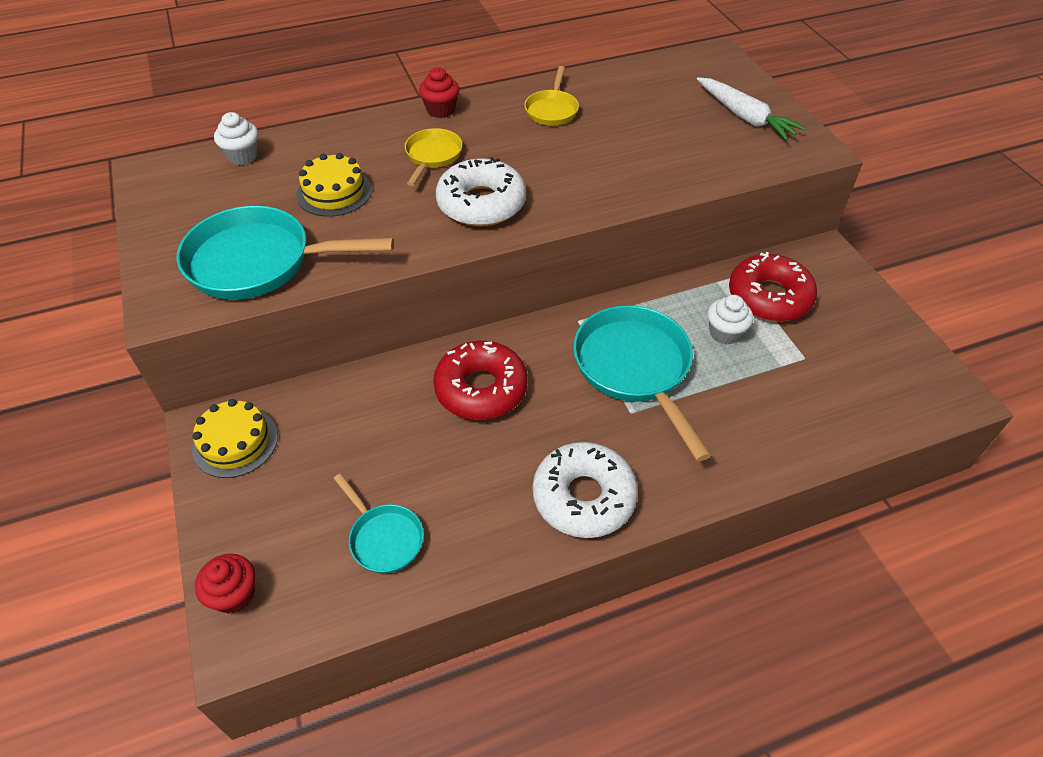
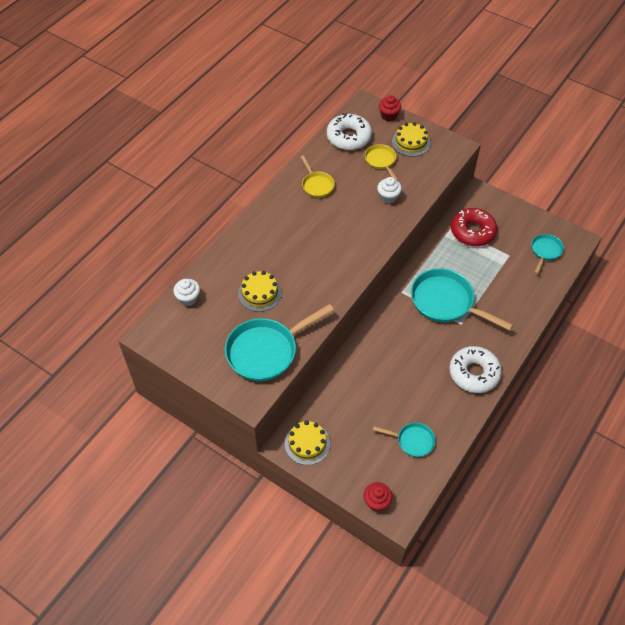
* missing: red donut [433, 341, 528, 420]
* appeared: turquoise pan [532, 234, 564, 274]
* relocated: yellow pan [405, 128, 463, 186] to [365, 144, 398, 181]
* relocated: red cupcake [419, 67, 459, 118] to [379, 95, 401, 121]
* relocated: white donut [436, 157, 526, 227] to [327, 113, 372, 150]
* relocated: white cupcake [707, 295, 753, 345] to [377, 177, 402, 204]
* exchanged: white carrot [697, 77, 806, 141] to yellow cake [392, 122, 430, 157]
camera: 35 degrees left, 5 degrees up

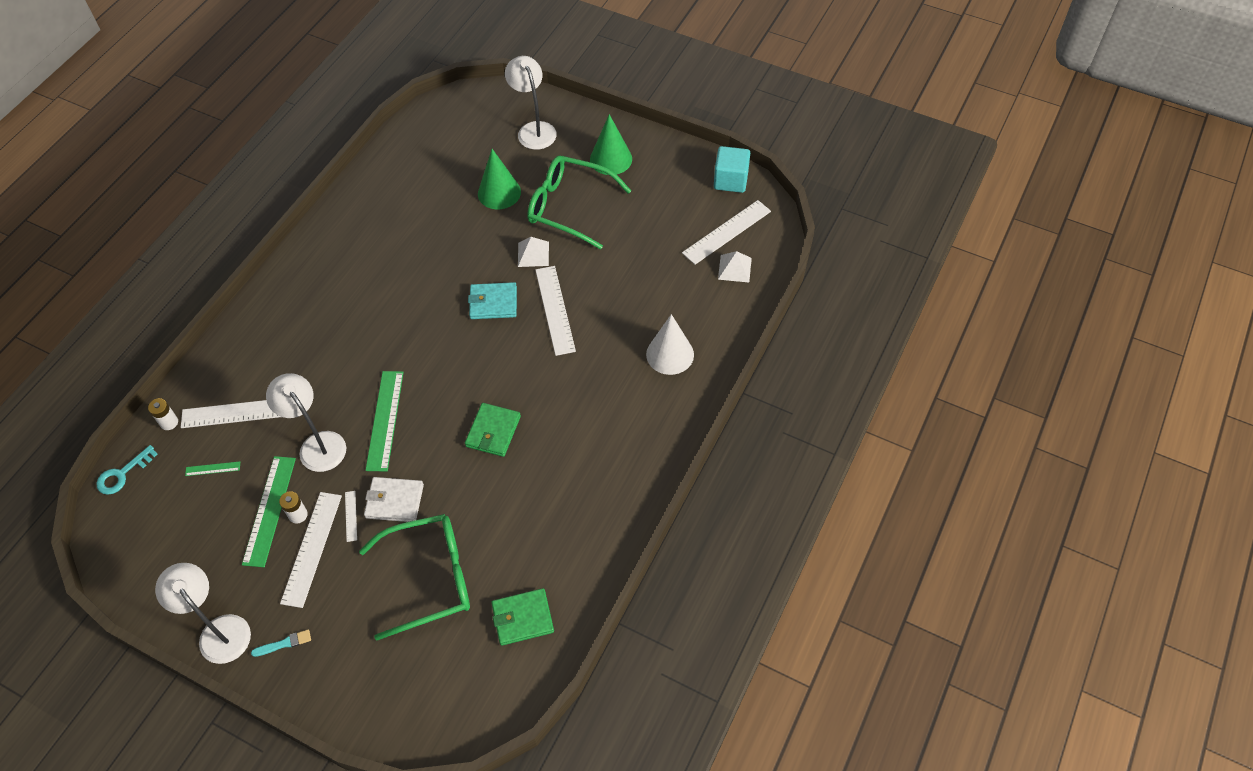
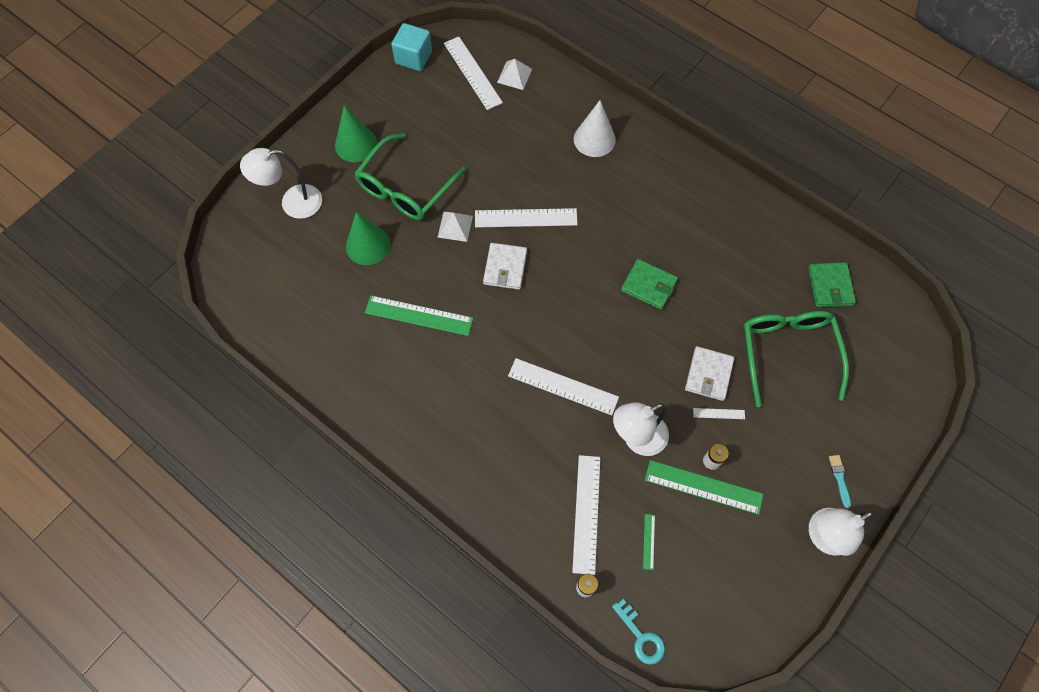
* relocated: white ruler [280, 492, 342, 608] to [508, 358, 619, 415]
* relocated: green ruler [365, 371, 404, 472] to [365, 296, 473, 336]
* colour: turquoise wallet [468, 282, 517, 319] to white wallet [483, 243, 527, 290]
camera: 80 degrees left, 10 degrees up

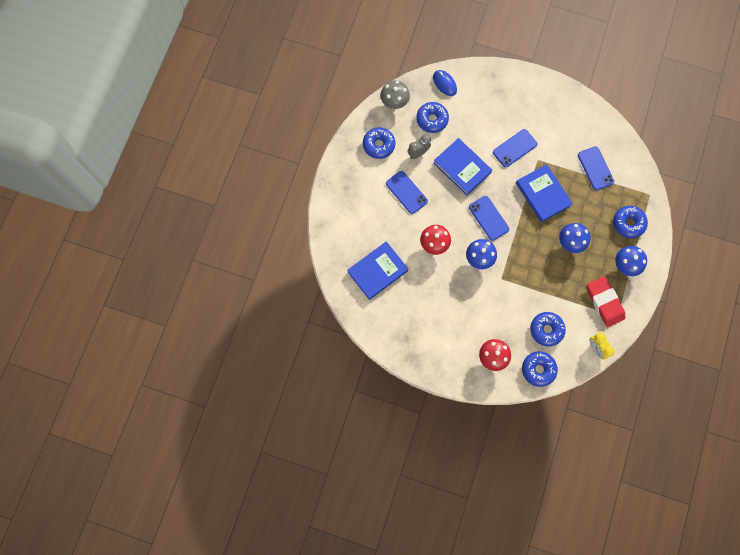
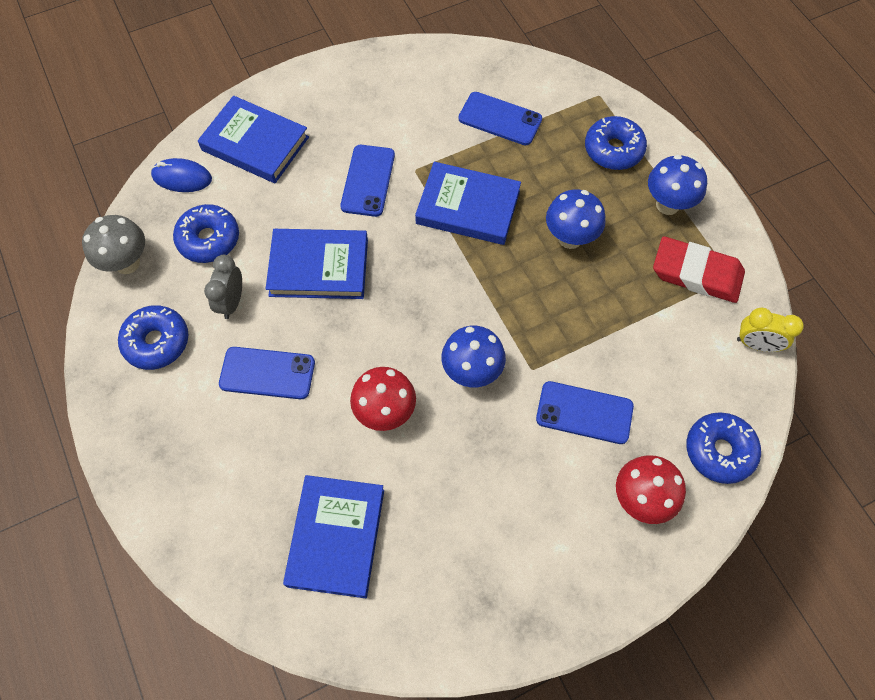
* missing: blue donut [530, 312, 566, 346]
* appeared: blue book [198, 96, 309, 183]
* relocated: blue phone [469, 196, 509, 241] to [536, 381, 634, 444]
camera: 45 degrees left, 10 degrees down

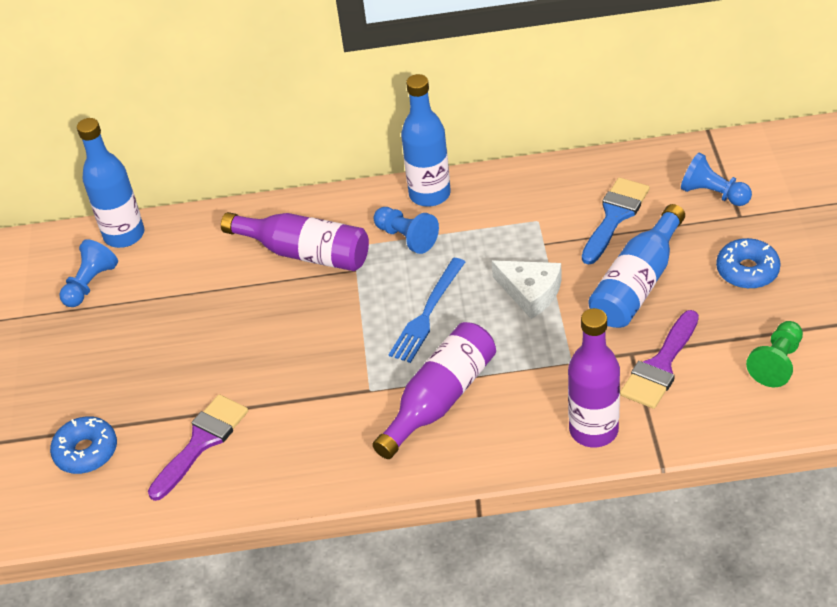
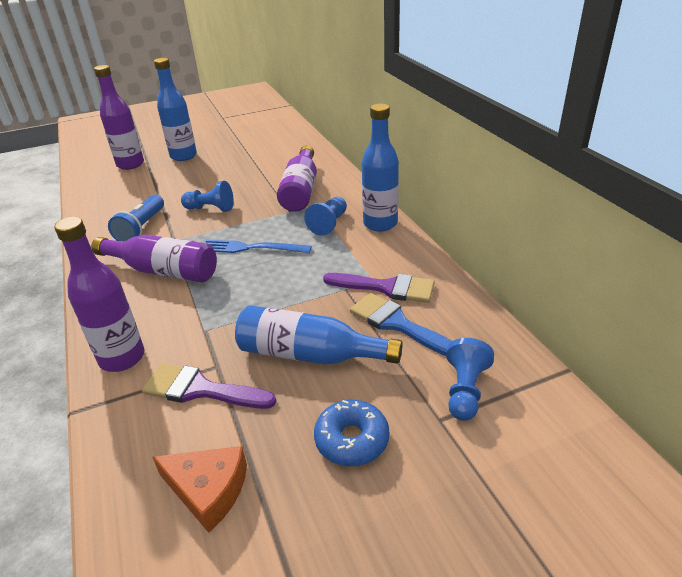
* missing: white cheese [492, 260, 562, 319]
* appeared: blue flashlight [108, 195, 164, 241]
* relocated: blue pawn [59, 239, 118, 307] to [181, 181, 234, 212]
* relocated: blue bottle [77, 118, 144, 248] to [154, 58, 197, 161]
* relocated: purple brush [148, 394, 248, 501] to [323, 273, 435, 303]
* exchanged: blue donut [50, 416, 117, 474] to purple bottle [94, 65, 144, 170]
* exchanged: green pawn [746, 321, 803, 387] to orange cheese [152, 446, 247, 533]
* spun: blue brush [582, 177, 650, 265] = [350, 293, 452, 356] 150 degrees counterclockwise
camera: 70 degrees right, 10 degrees down

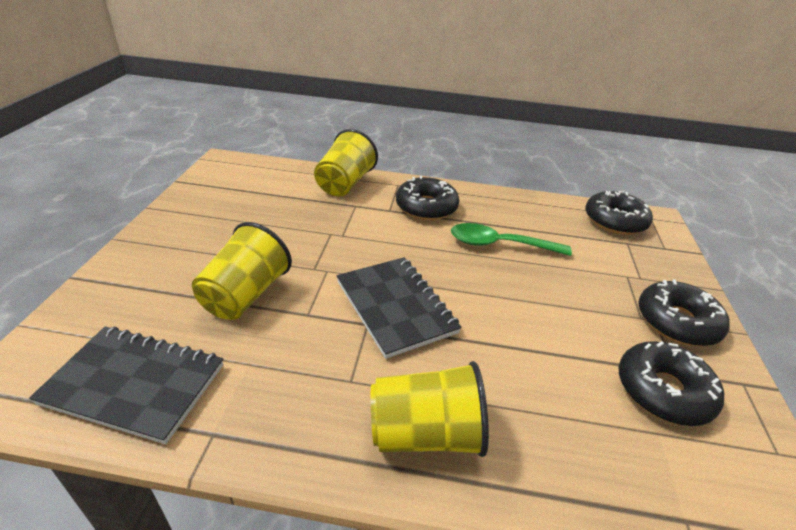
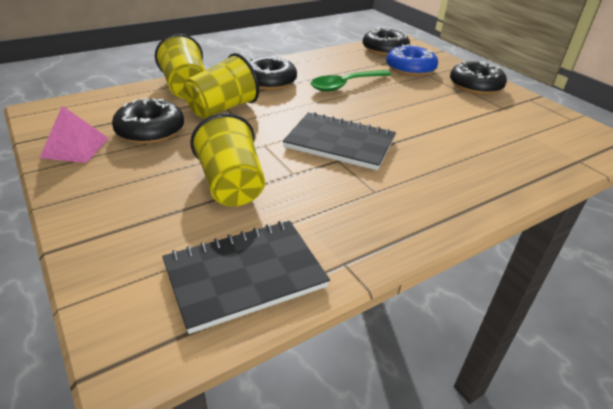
* appeared: pink pyramid [40, 106, 109, 163]
* appeared: blue donut [386, 44, 438, 76]
* relocated: yellow cup [371, 361, 489, 457] to [183, 53, 259, 119]
* relocated: black donut [618, 341, 724, 426] to [112, 98, 184, 144]
camera: 40 degrees left, 0 degrees up

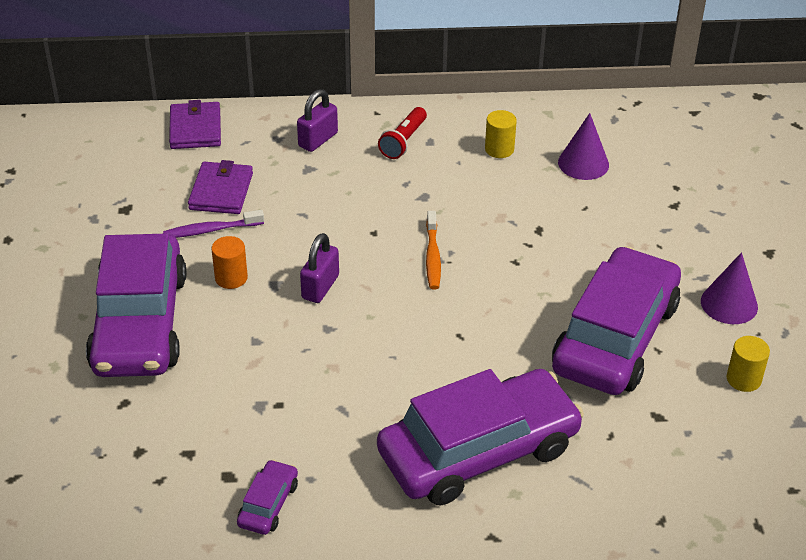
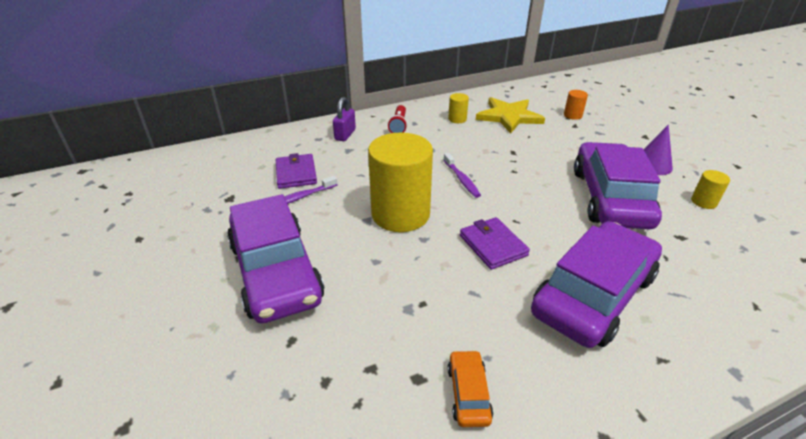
* relocated: purple wallet [169, 100, 221, 149] to [460, 217, 530, 270]
* relocated: orange cylinder [212, 236, 248, 289] to [564, 90, 588, 120]
* exchanged: purple padlock [300, 233, 339, 303] to yellow cylinder [368, 132, 433, 232]
* exchanged: purple cone [558, 113, 609, 180] to yellow star [476, 97, 545, 134]
* colour: purple car [237, 460, 298, 535] to orange car [447, 350, 493, 427]
* colour: orange toothbrush [426, 211, 441, 289] to purple toothbrush [444, 153, 481, 198]
camera: 20 degrees left, 5 degrees down

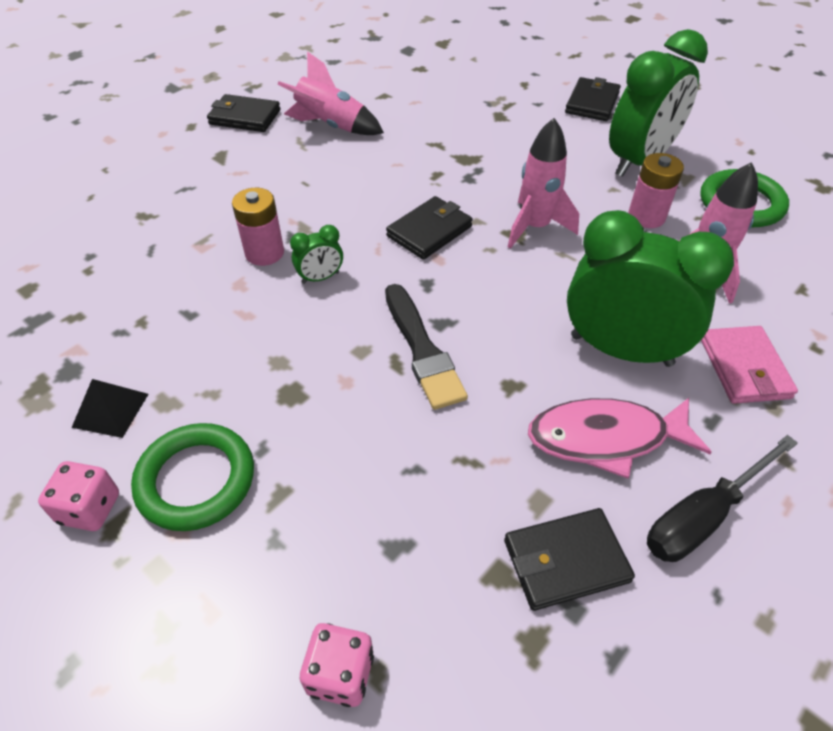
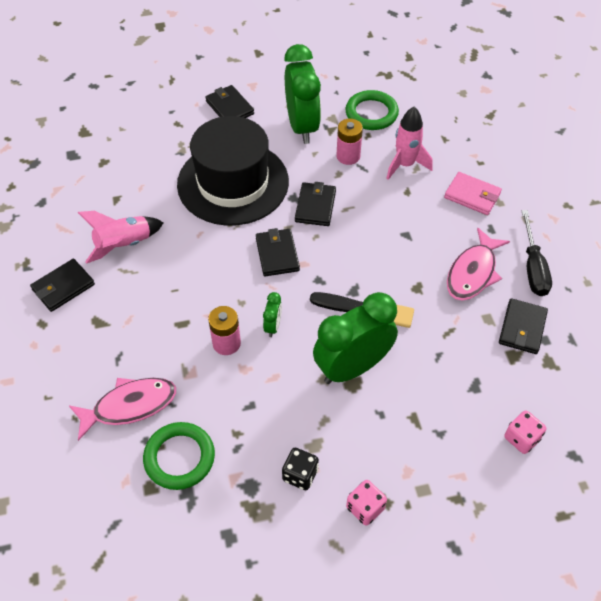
* appeared: pink fish [69, 378, 176, 441]
* appeared: black hat [177, 116, 289, 226]
* relocated: green ring [131, 423, 254, 531] to [143, 422, 215, 490]
* relocated: green clock [567, 210, 734, 367] to [313, 292, 398, 384]
* exchanged: black pyramid [72, 379, 148, 438] to black dice [282, 448, 319, 490]
* exchanged: pink rocket [508, 118, 579, 249] to black wallet [295, 182, 336, 226]
camera: 55 degrees left, 5 degrees up

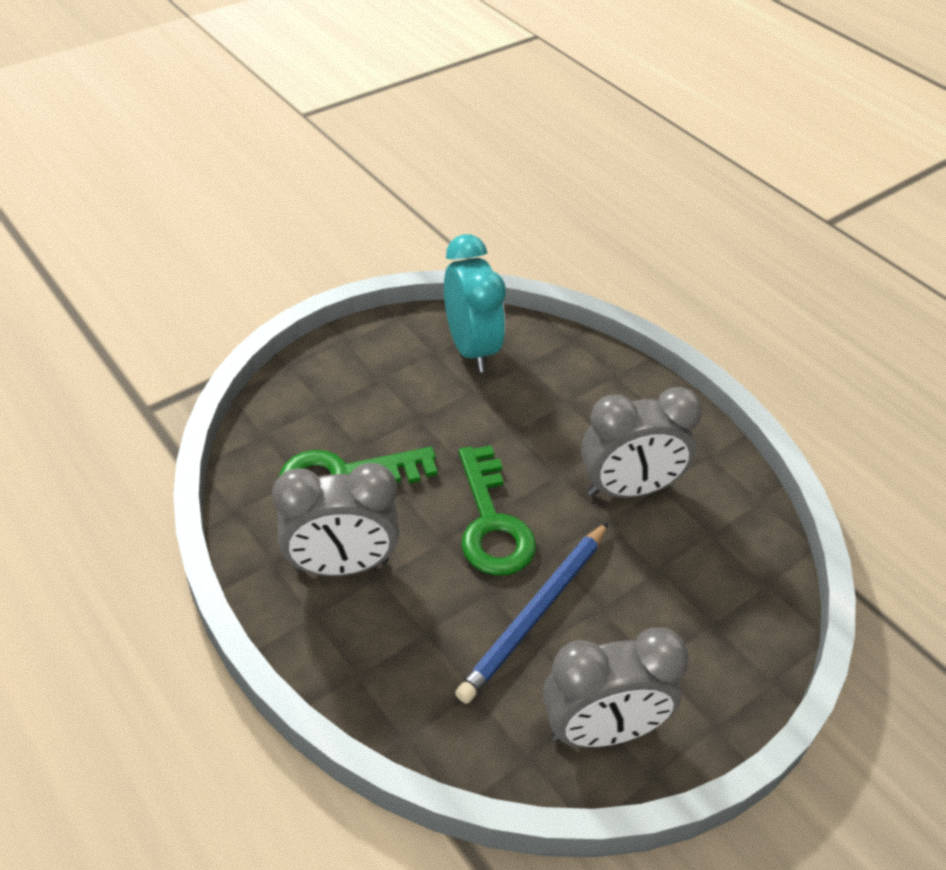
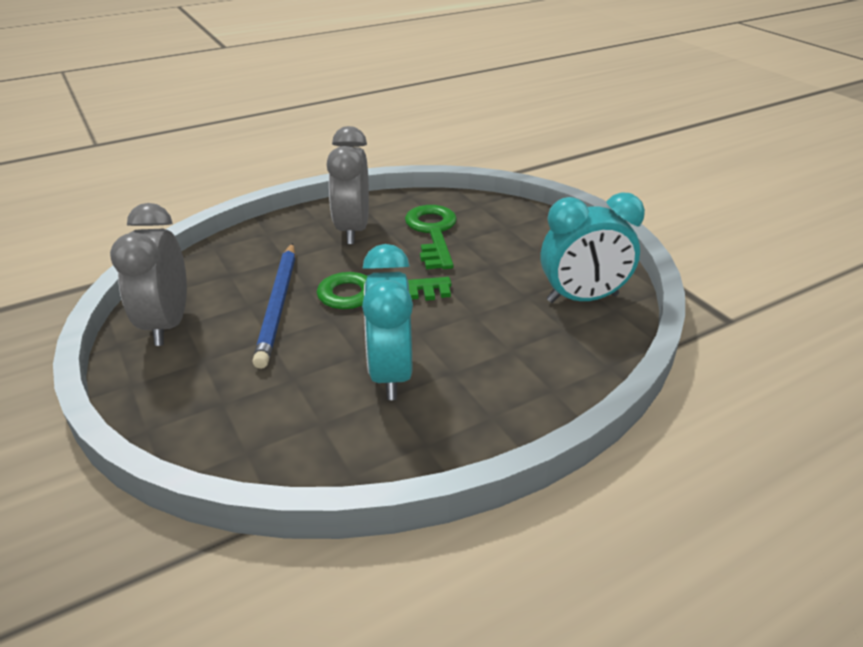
* colour: grey clock [581, 387, 702, 498] to turquoise clock [362, 244, 413, 400]
* spun: blue pencil [455, 522, 609, 704] = [253, 243, 295, 369] 135 degrees counterclockwise
camera: 100 degrees right, 10 degrees down

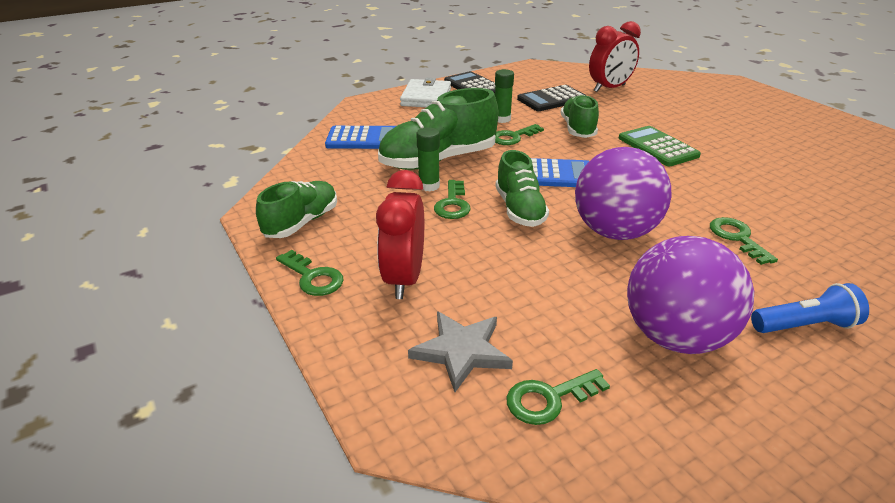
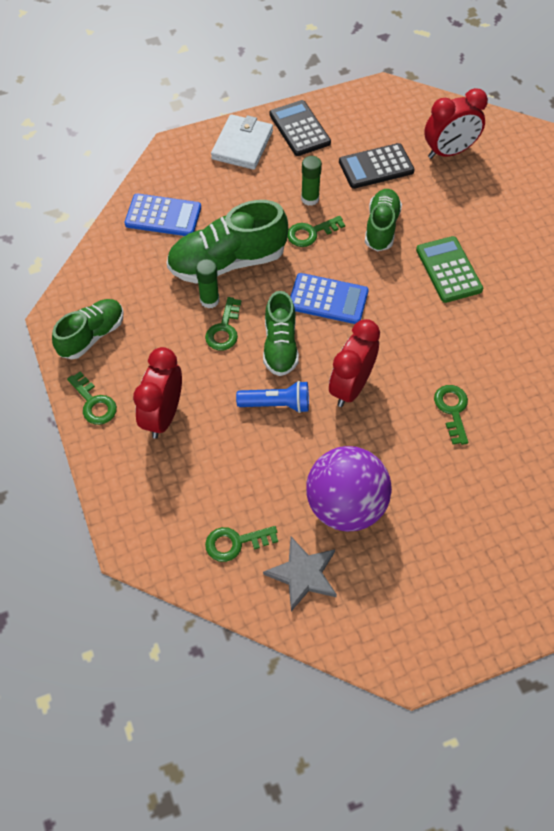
* relocated: grey star [408, 311, 513, 392] to [263, 537, 337, 611]
* relocated: blue flashlight [751, 283, 869, 333] to [236, 381, 309, 413]
* exchanged: purple ball [575, 147, 671, 240] to red clock [329, 319, 380, 407]
camera: 10 degrees right, 25 degrees up

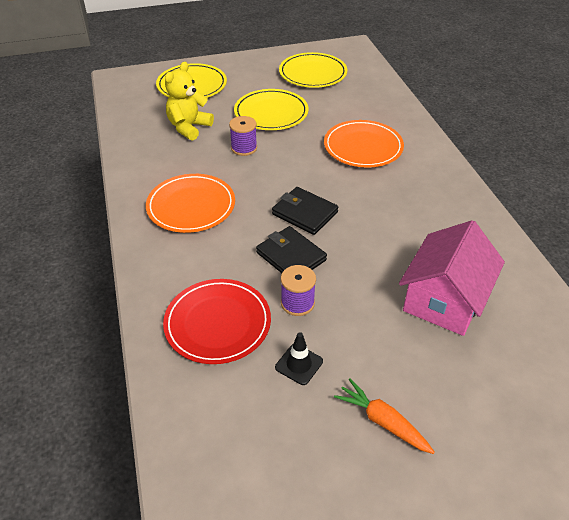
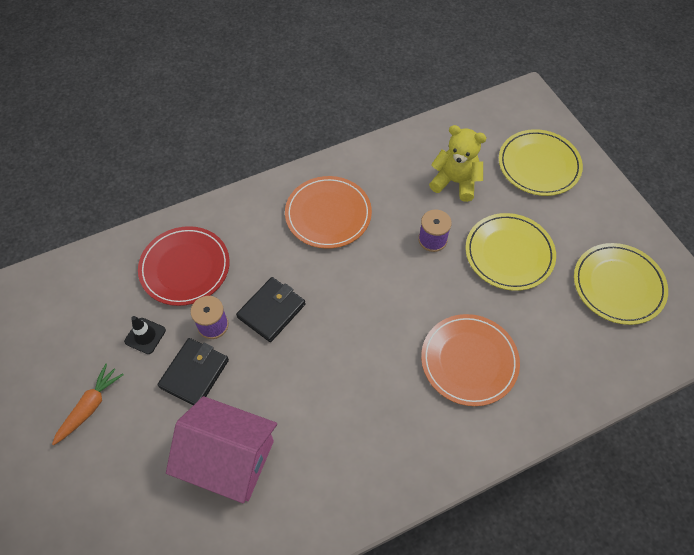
* relocated: black wallet [272, 187, 338, 235] to [157, 338, 229, 405]
camera: 80 degrees right, 15 degrees up

